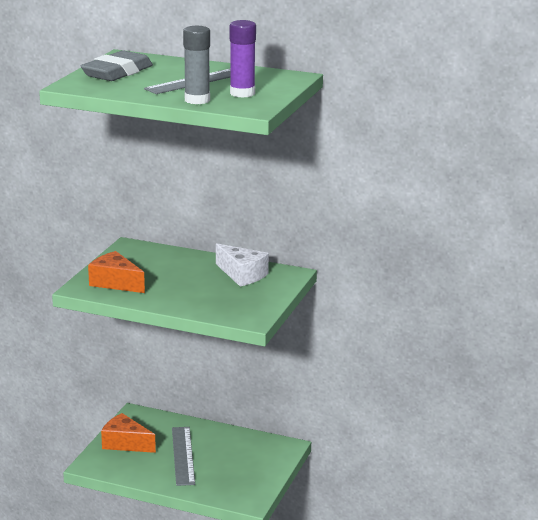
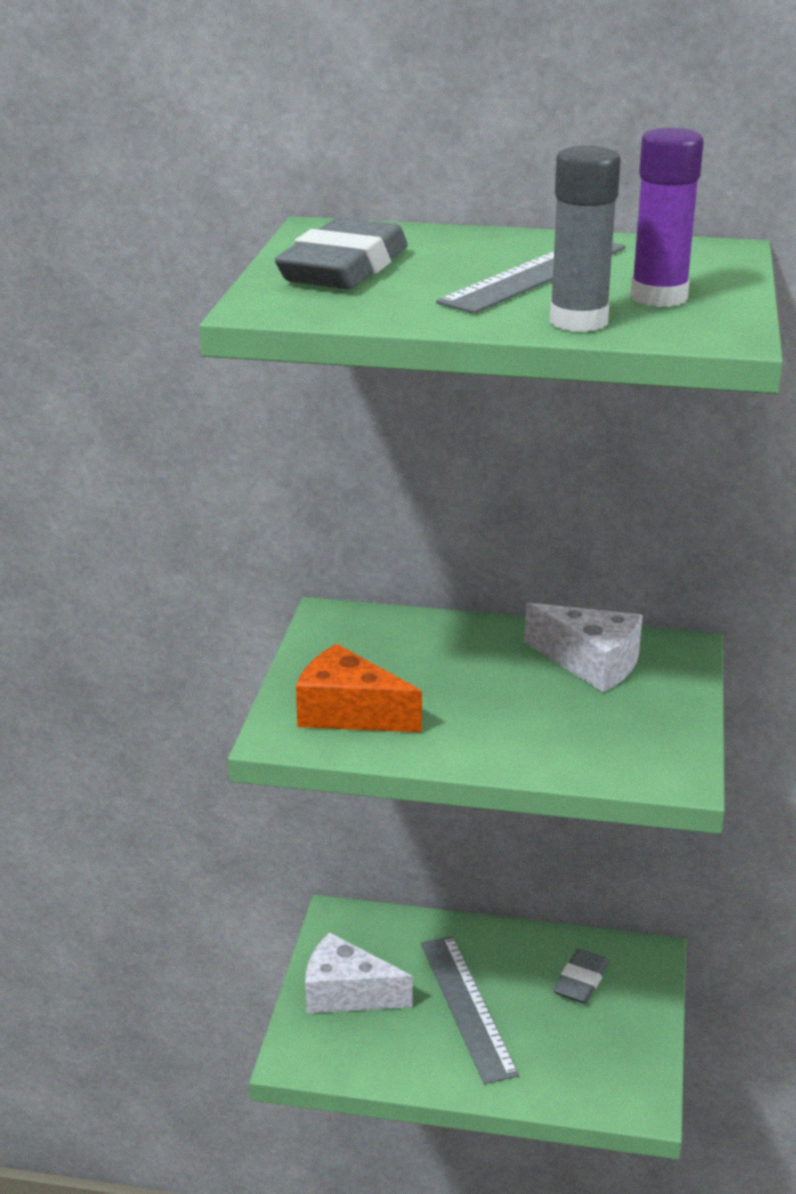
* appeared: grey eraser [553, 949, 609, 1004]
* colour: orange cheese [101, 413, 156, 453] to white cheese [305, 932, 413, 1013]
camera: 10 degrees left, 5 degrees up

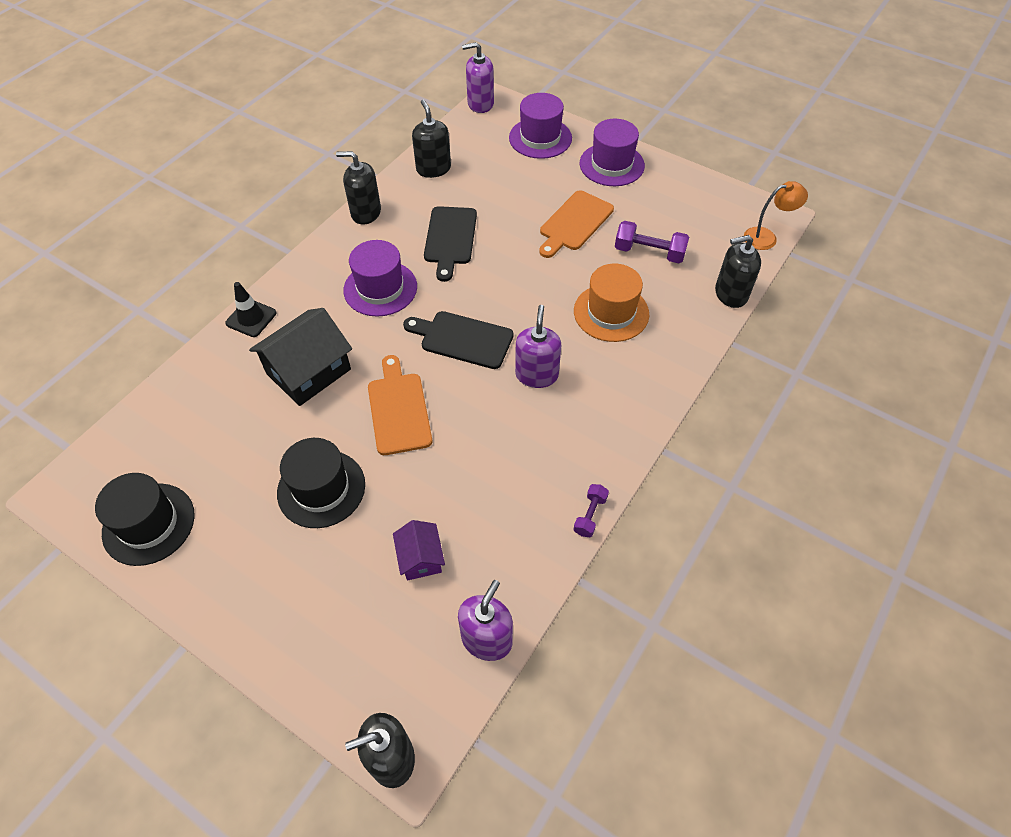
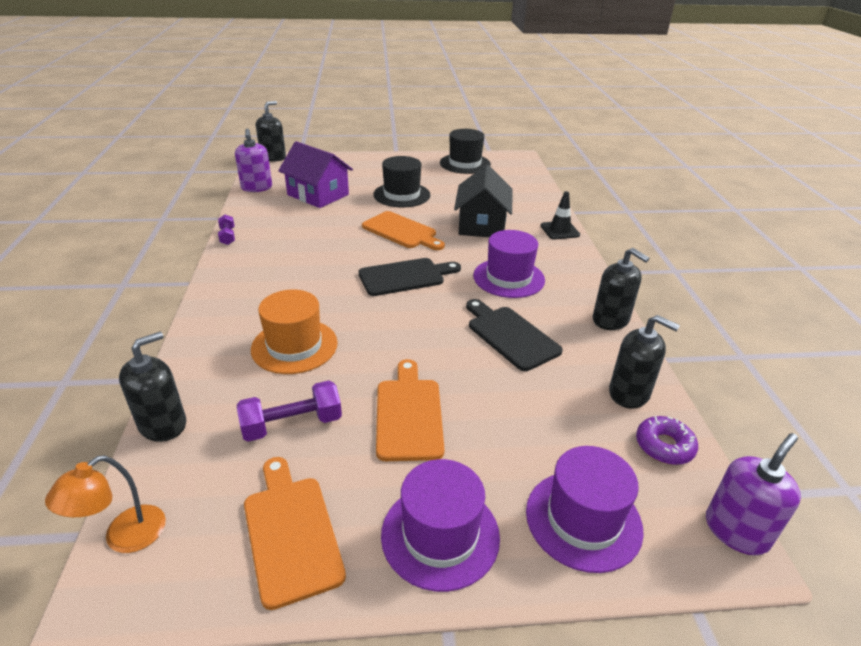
* missing: purple soap dispenser [515, 305, 561, 388]
* appeared: orange cutting board [244, 457, 346, 610]
* appeared: purple donut [636, 416, 698, 465]
* spun: black soap dispenser [336, 151, 381, 224] = [592, 248, 650, 330] 75 degrees clockwise
* size: purple house [393, 520, 445, 581] = [278, 141, 353, 208] x1.85
camera: 140 degrees right, 20 degrees down

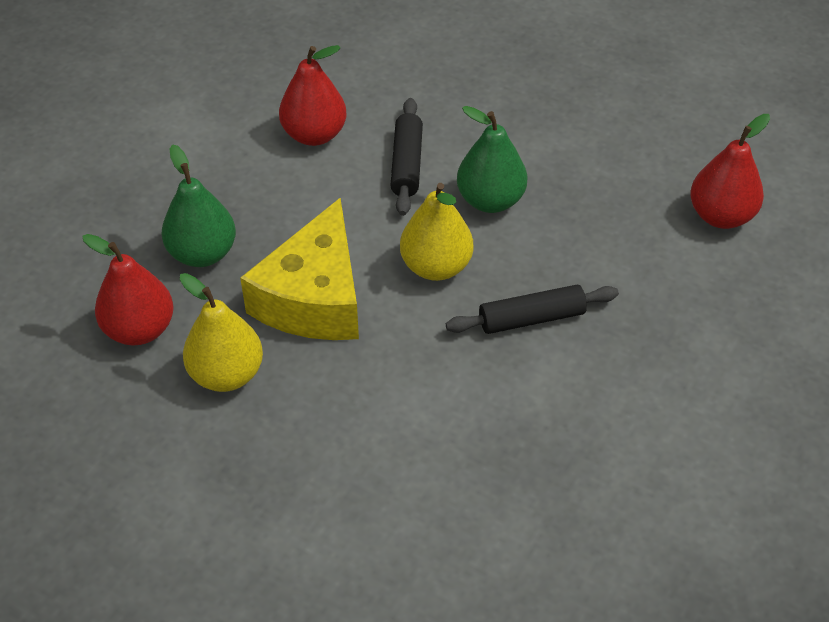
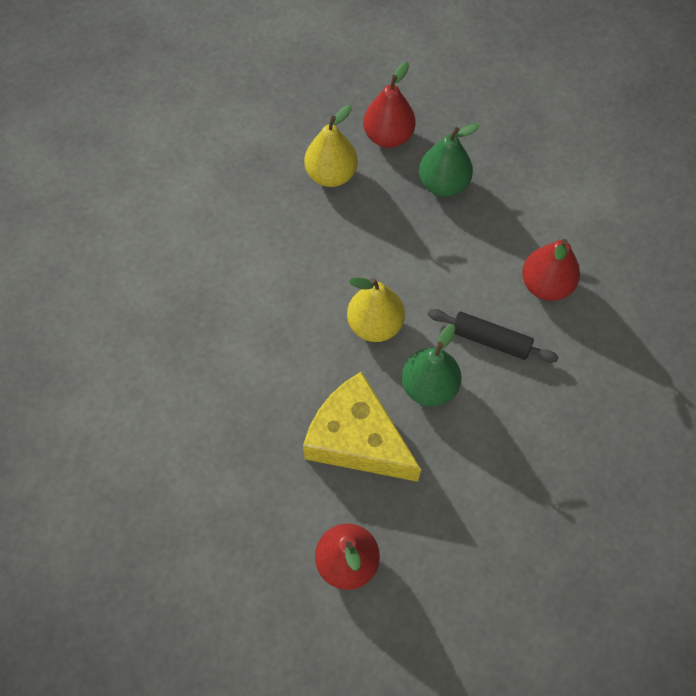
* missing: black rolling pin [446, 285, 619, 334]
* relocated: yellow cheese [240, 198, 359, 340] to [303, 371, 421, 482]
camera: 110 degrees right, 15 degrees up

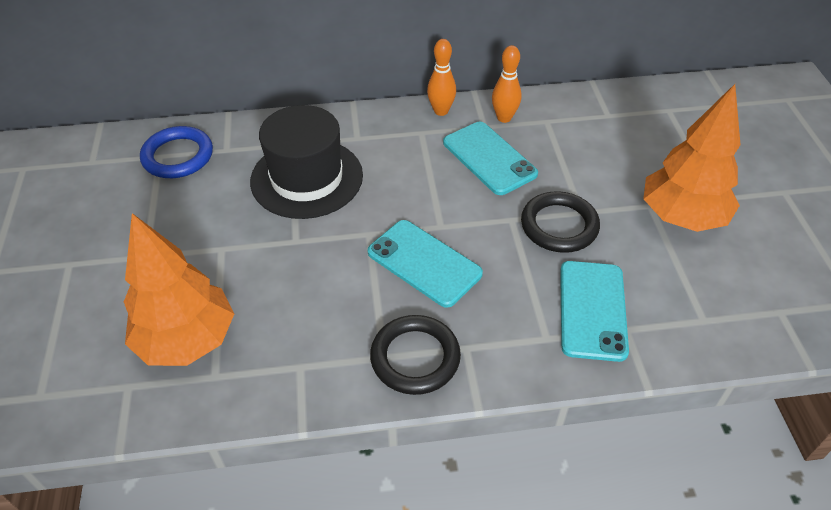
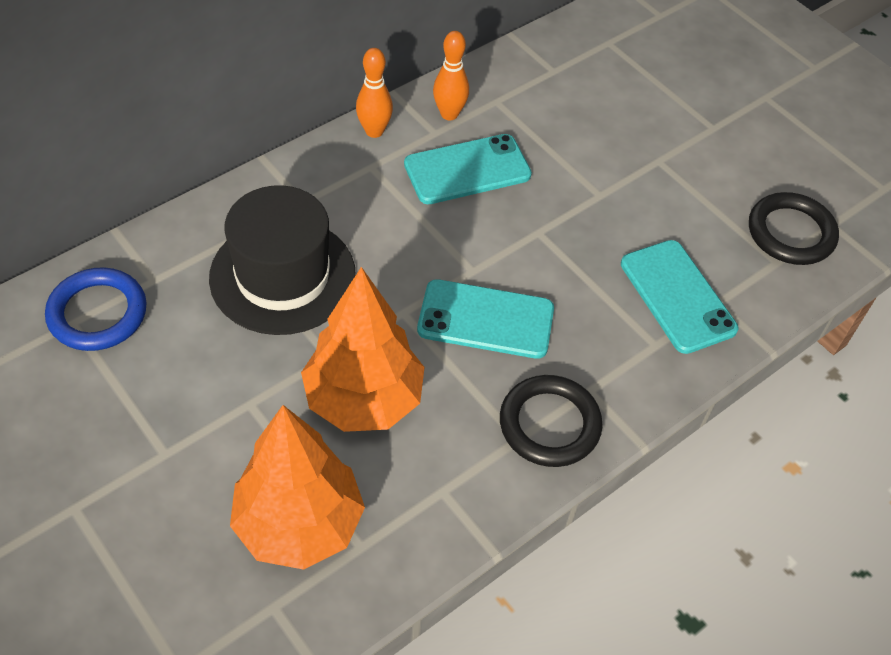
* relocated: black ring [521, 191, 600, 253] to [749, 192, 839, 265]
* relocated: orange tree [644, 84, 741, 232] to [301, 267, 425, 432]
* spun: turquoise phone [443, 122, 538, 195] = [404, 134, 532, 204] 45 degrees counterclockwise
camera: 35 degrees left, 5 degrees up

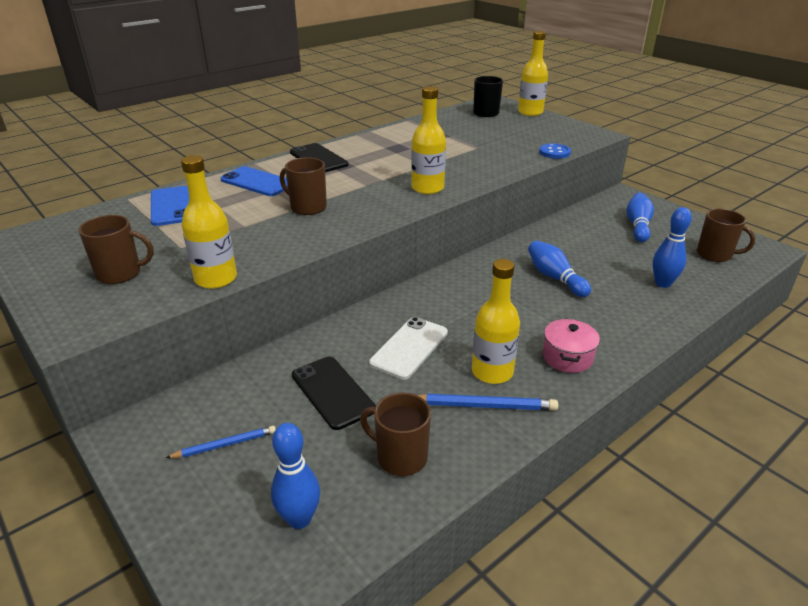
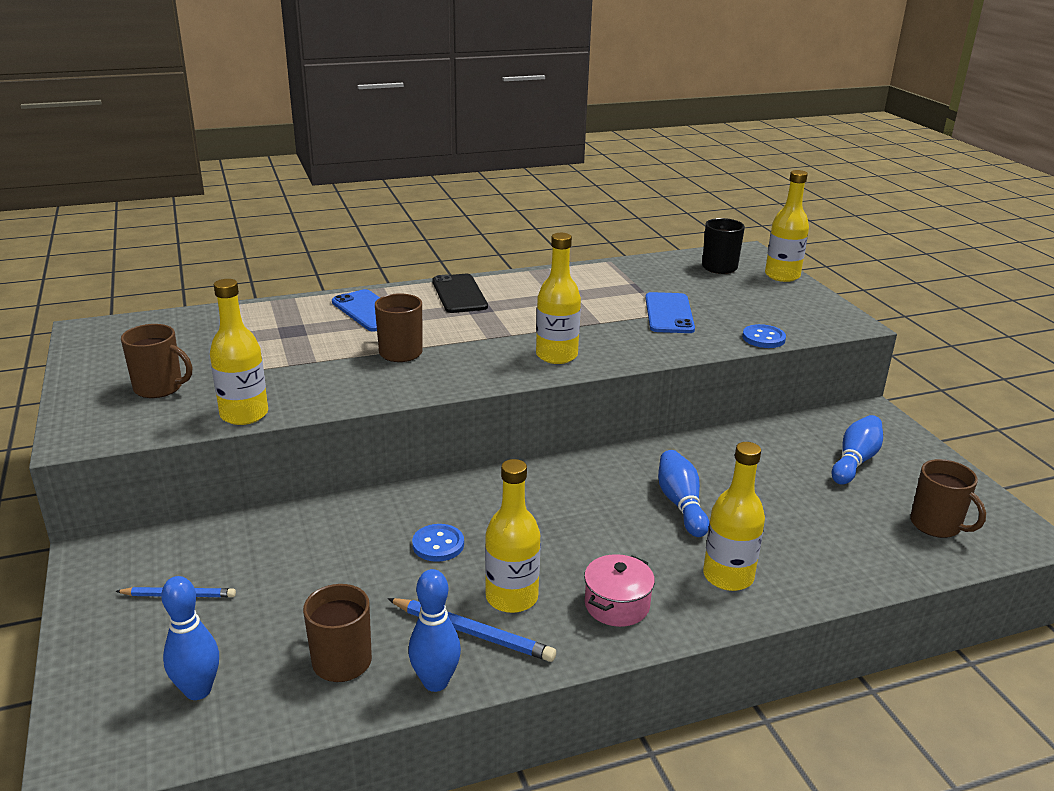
* missing: black phone [292, 357, 376, 430]
* appeared: yellow bottle [703, 442, 765, 591]
* relocated: blue phone [151, 186, 189, 226] to [645, 292, 695, 333]
* relocated: blue bowling pin [653, 207, 692, 288] to [408, 569, 461, 692]
* exchanged: white phone [369, 317, 448, 380] to blue button [412, 524, 464, 562]
camera: 20 degrees right, 5 degrees down

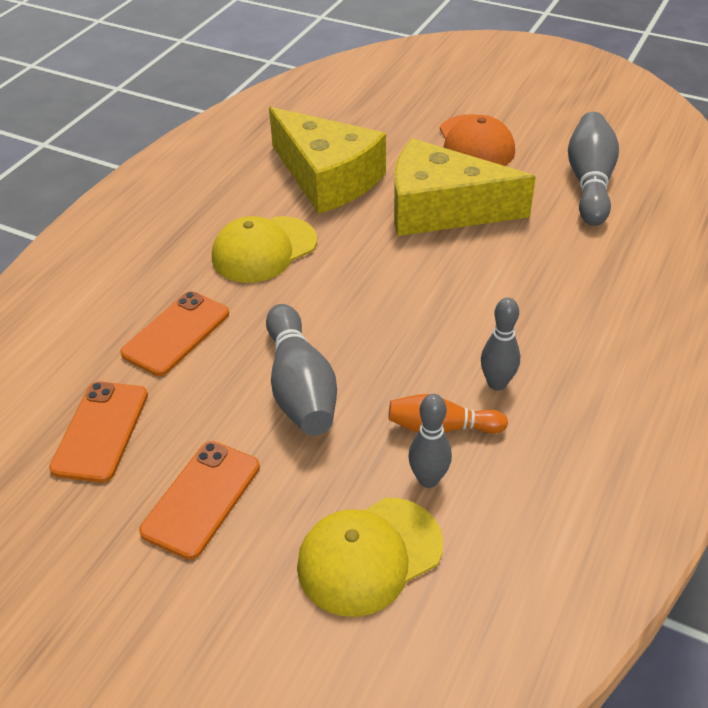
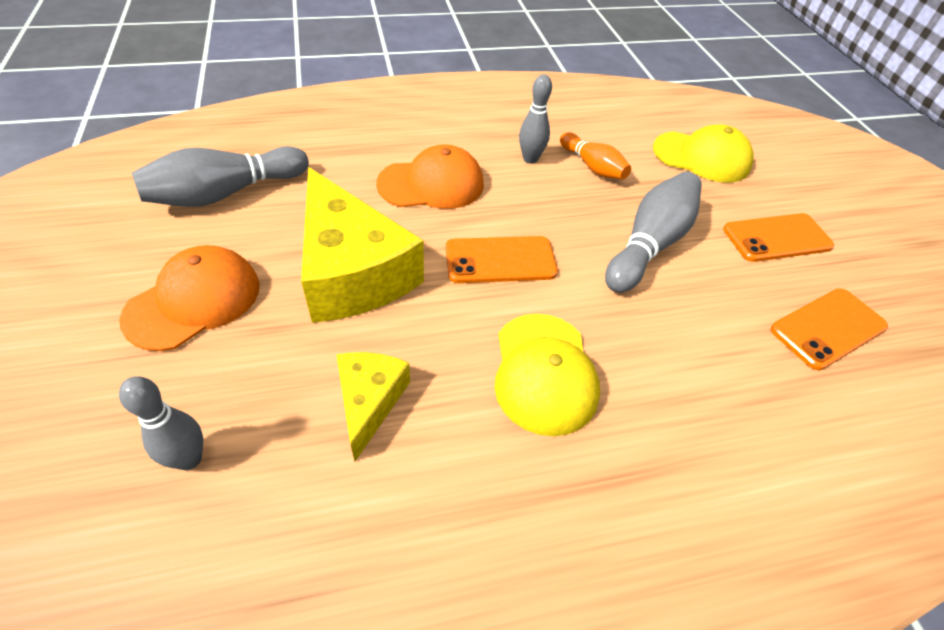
* appeared: orange cap [376, 144, 484, 209]
* relocated: orange phone [120, 291, 229, 376] to [445, 236, 558, 283]
* relocated: grey bowling pin [408, 394, 452, 488] to [119, 376, 203, 470]
* spun: yellow cap [212, 216, 317, 283] = [494, 314, 600, 436] 75 degrees clockwise
* size: yellow cheese [269, 107, 386, 214] = [336, 352, 410, 461] x0.53
camera: 135 degrees left, 5 degrees up

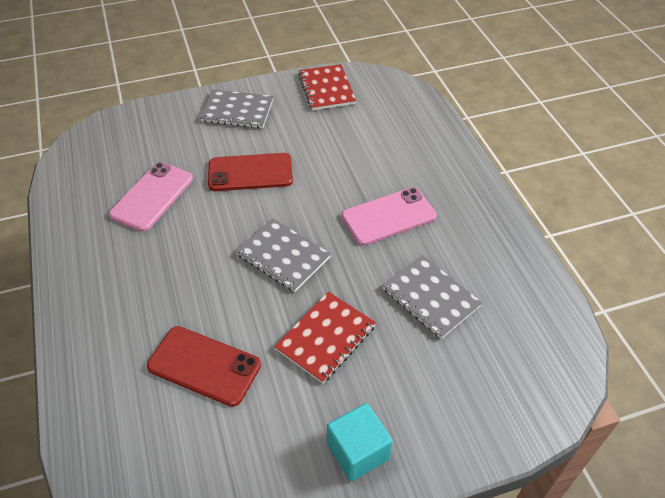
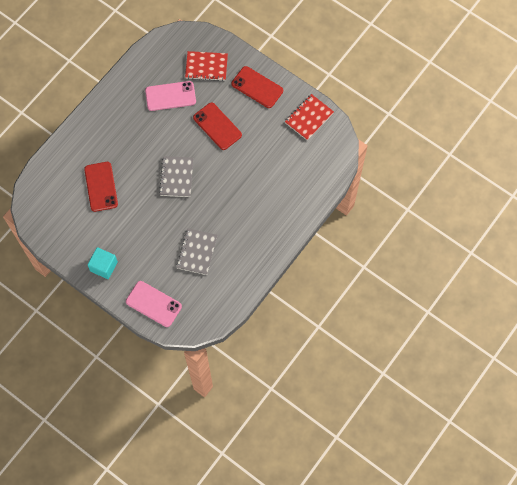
* relocated: red notebook [274, 292, 376, 384] to [185, 51, 228, 81]
* relocated: pink phone [341, 187, 437, 246] to [126, 281, 182, 327]
* exchanged: grey notebook [200, 90, 274, 128] to red phone [232, 66, 283, 108]
camera: 55 degrees right, 20 degrees up

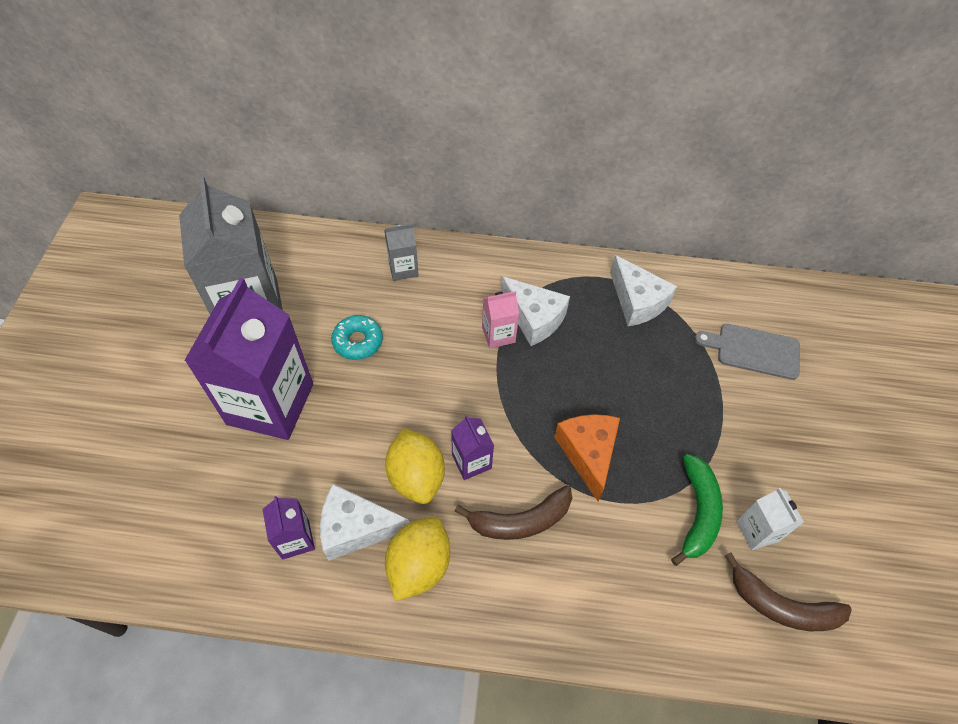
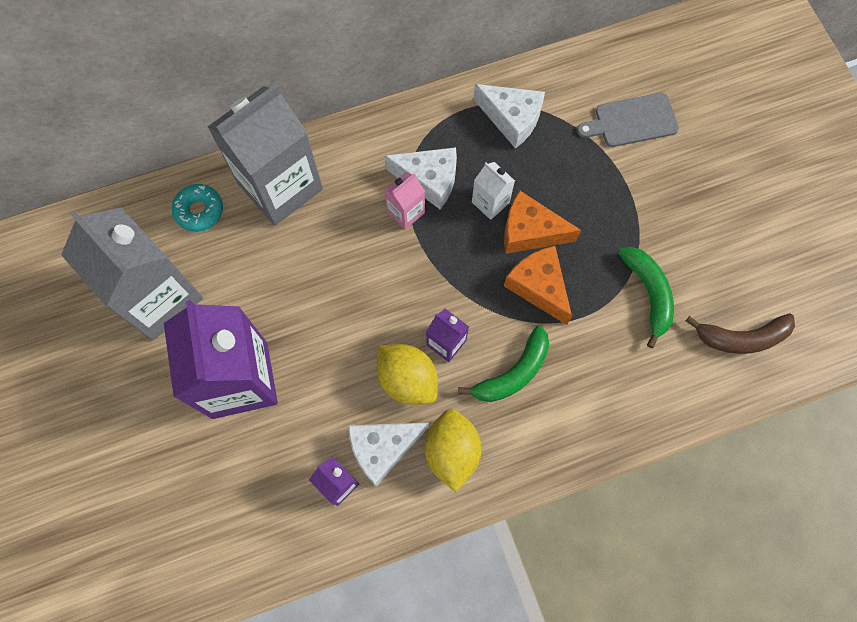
* appeared: orange cheese [504, 190, 581, 254]
* relocated: turquoise donut [331, 315, 383, 360] to [172, 184, 223, 232]
* relocated: white carton [736, 488, 804, 550] to [472, 162, 515, 220]
* colour: brown banana [454, 485, 572, 540] to green banana [458, 325, 549, 402]
* size: grey carton [384, 223, 419, 281] = [208, 84, 323, 226] x2.27
camera: 25 degrees left, 15 degrees up

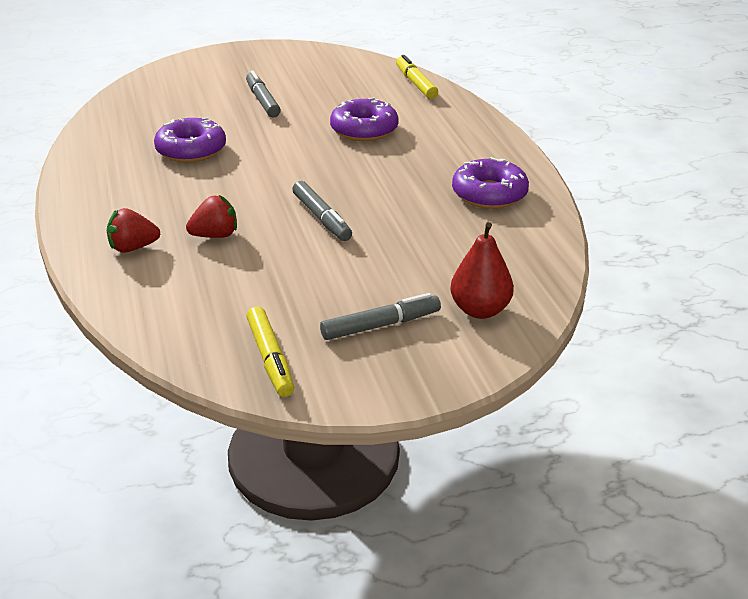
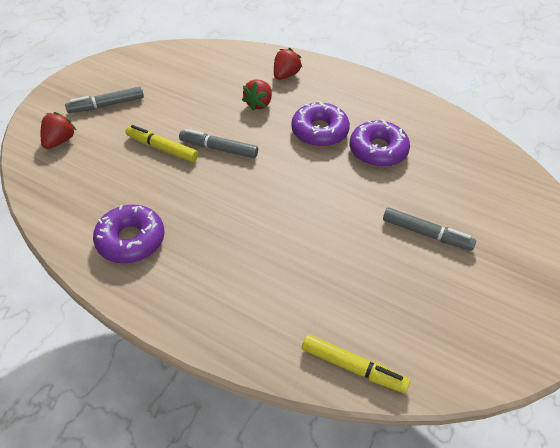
* relocated: yellow marker [247, 307, 294, 397] to [125, 125, 198, 162]
* relocated: purple donut [330, 97, 399, 141] to [291, 101, 350, 147]
* exchanged: red pear [450, 222, 514, 319] to red strawberry [41, 112, 76, 149]
* spun: grey marker [320, 293, 441, 340] = [65, 87, 144, 113] 45 degrees clockwise
camera: 135 degrees right, 15 degrees up

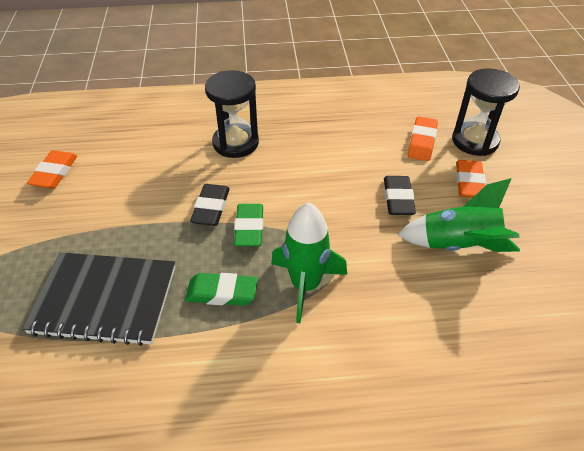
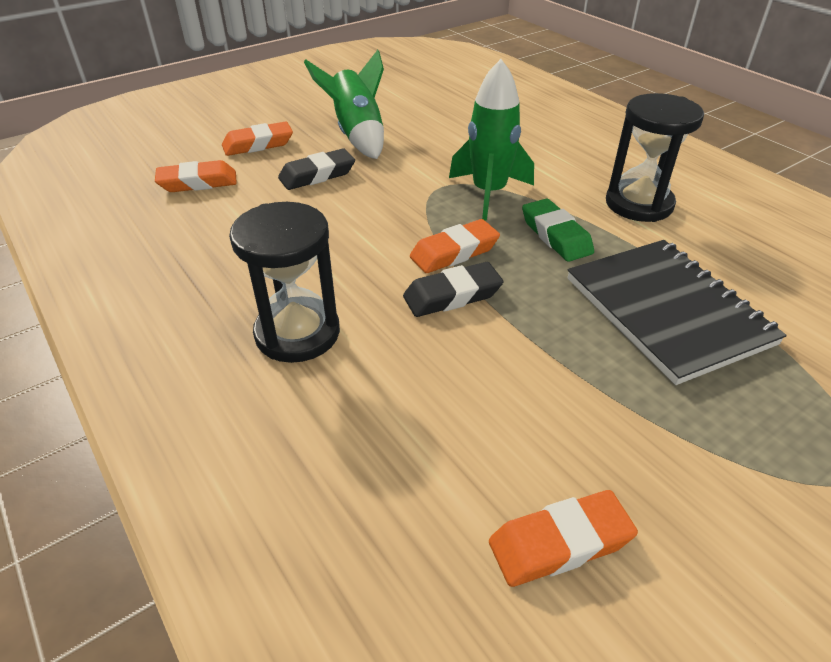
* relocated: black hourglass [452, 68, 520, 156] to [606, 93, 704, 222]
* colour: green eraser [234, 204, 264, 246] to orange eraser [410, 219, 500, 273]
camera: 120 degrees left, 5 degrees down

